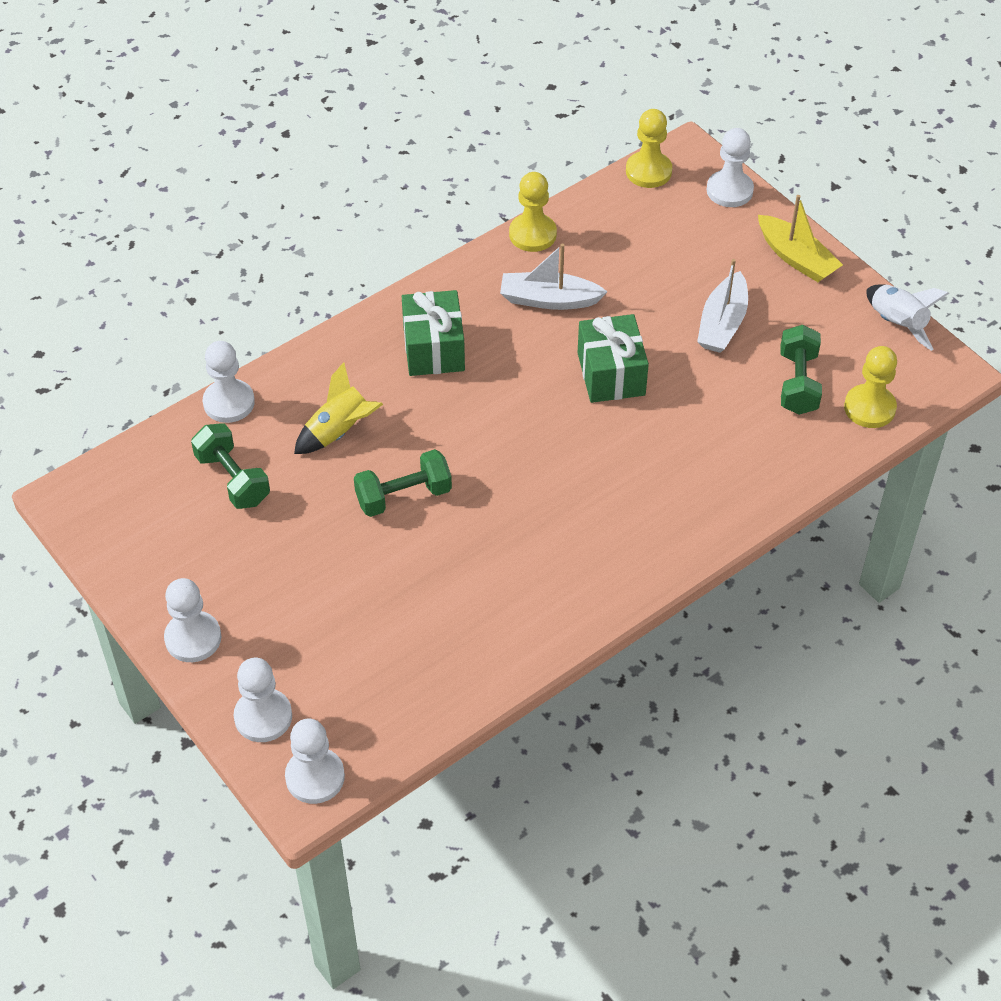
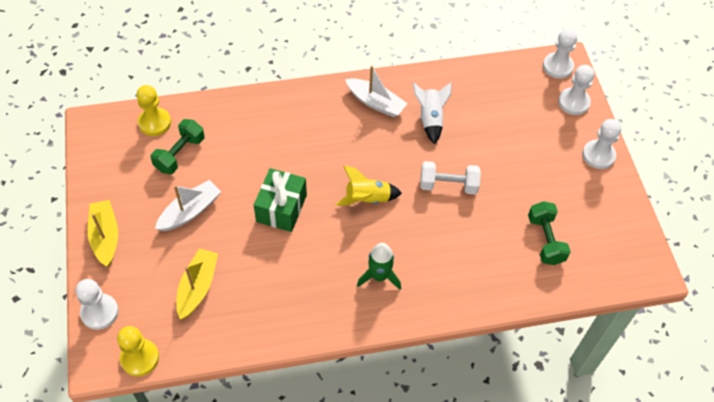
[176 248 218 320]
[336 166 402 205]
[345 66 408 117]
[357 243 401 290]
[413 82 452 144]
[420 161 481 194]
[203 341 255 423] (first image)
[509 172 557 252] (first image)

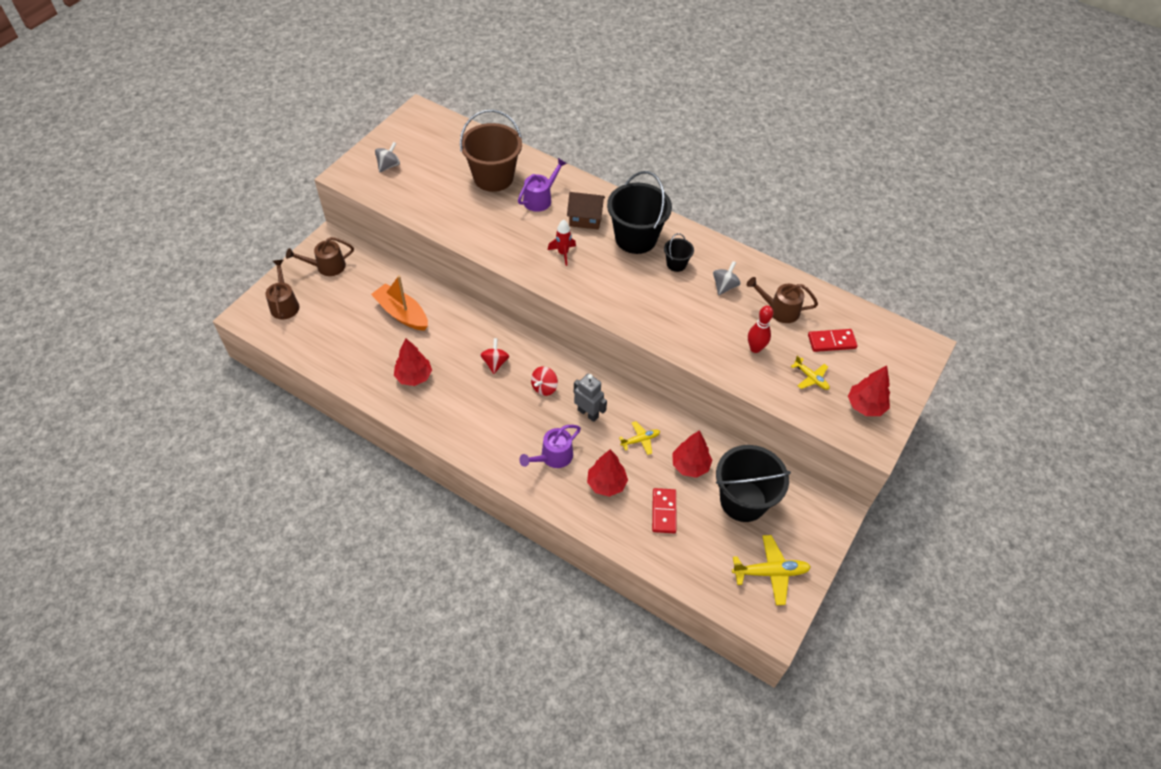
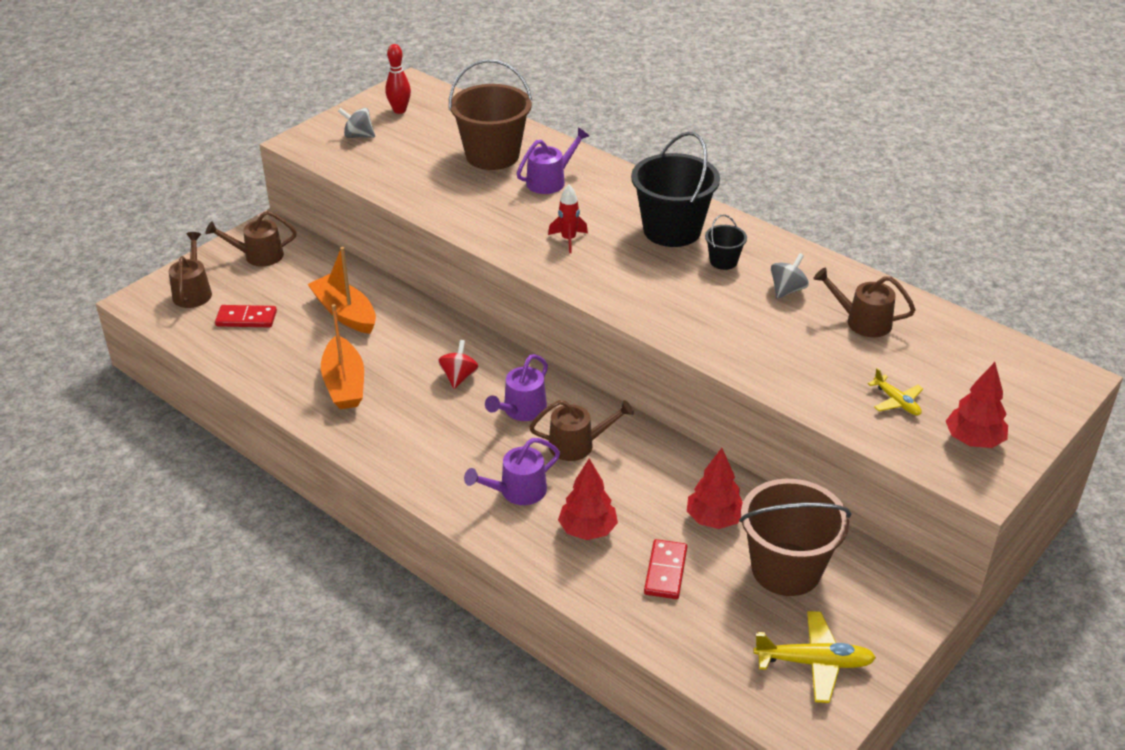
[215 305 277 327]
[321 304 364 409]
[338 108 375 138]
[385 44 411 114]
[485 354 548 421]
[529 400 634 461]
[739 479 851 596]
[567 192 605 230] (first image)
[619 421 660 455] (first image)

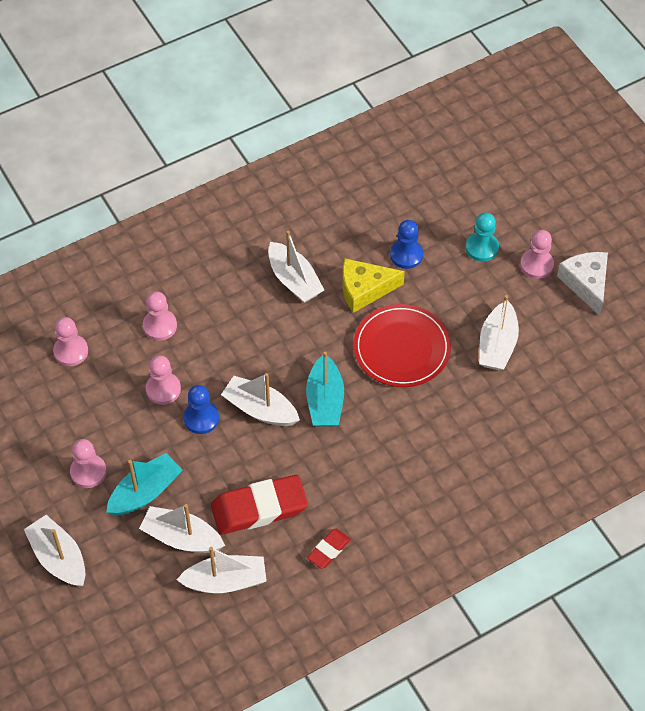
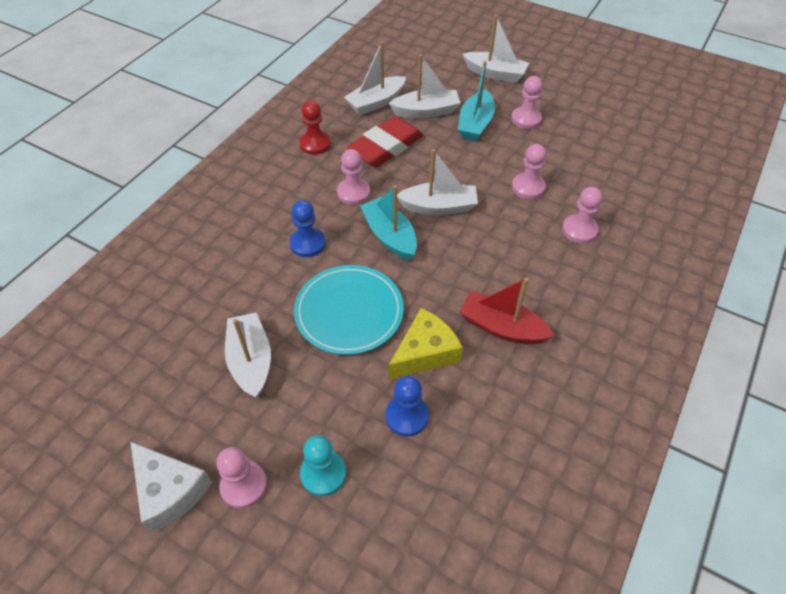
[290 200 326 257]
[294 265 404 355]
[299 101 331 155]
[337 149 370 205]
[460 278 555 344]

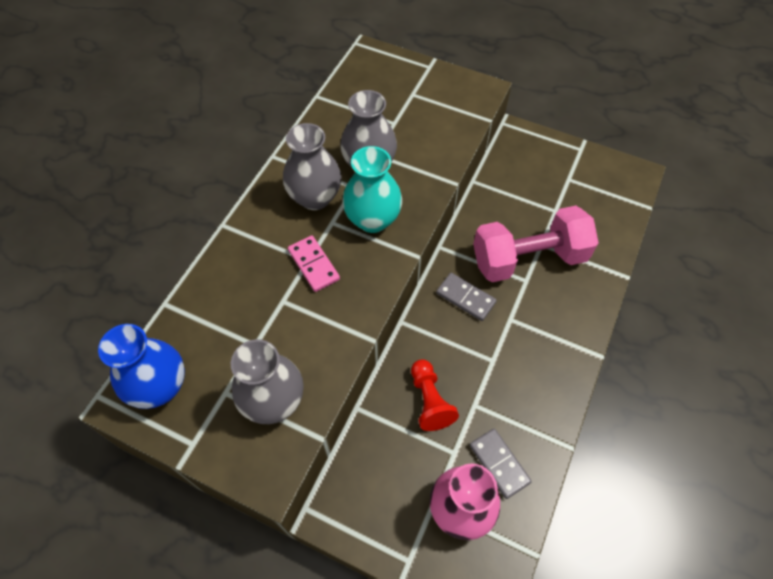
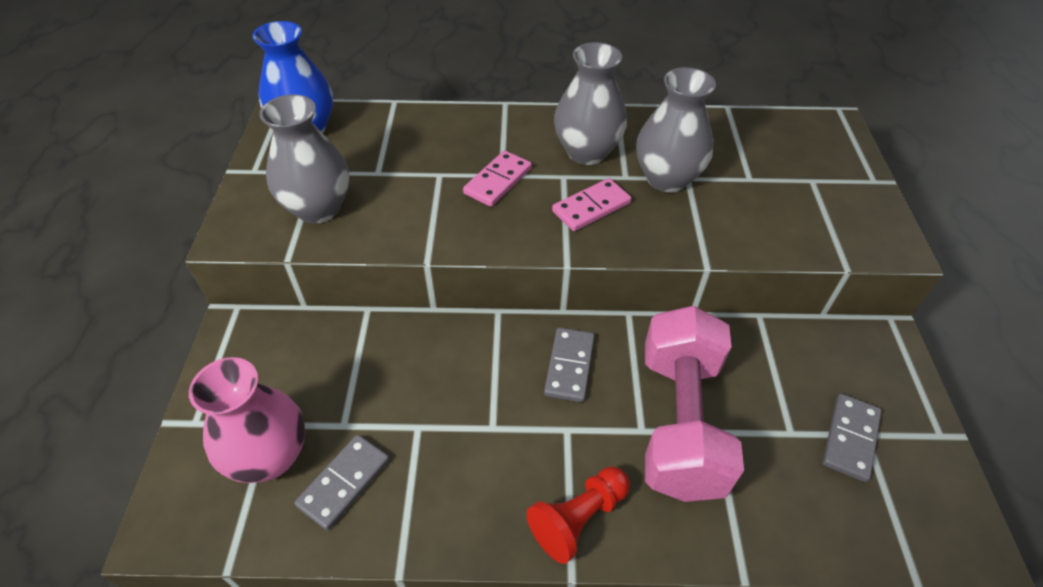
[527 466 630 564]
[552 178 632 231]
[645 306 744 502]
[823 394 882 482]

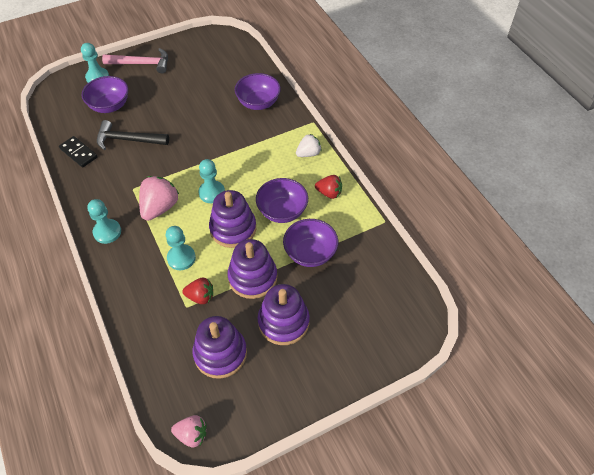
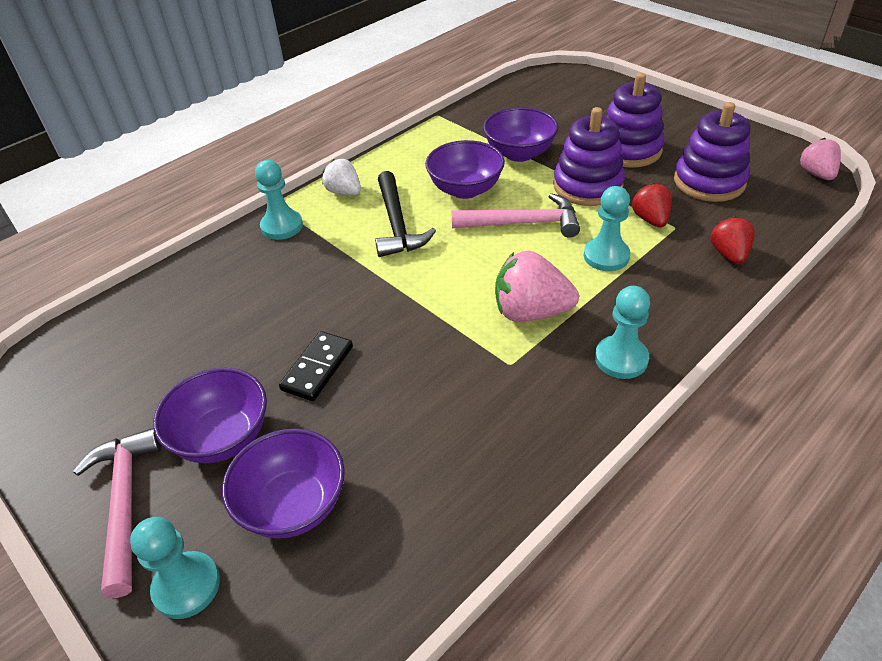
[153 368 267 463]
[255 160 303 240]
[279 331 353 401]
[375 171 436 257]
[452 193 580 238]
[710 216 755 264]

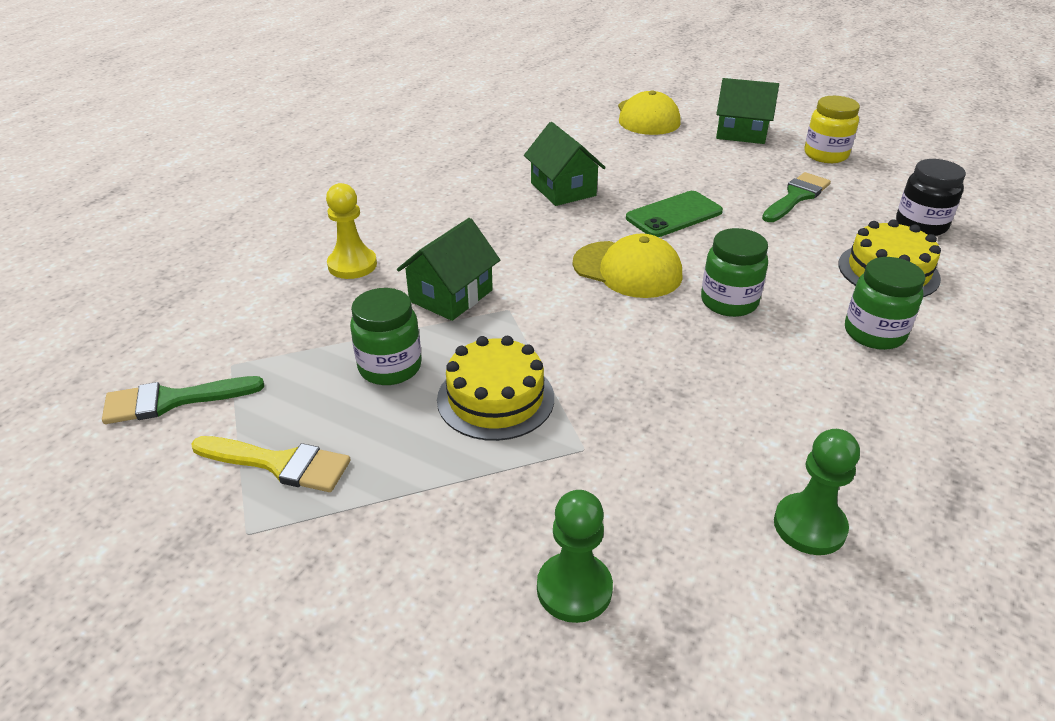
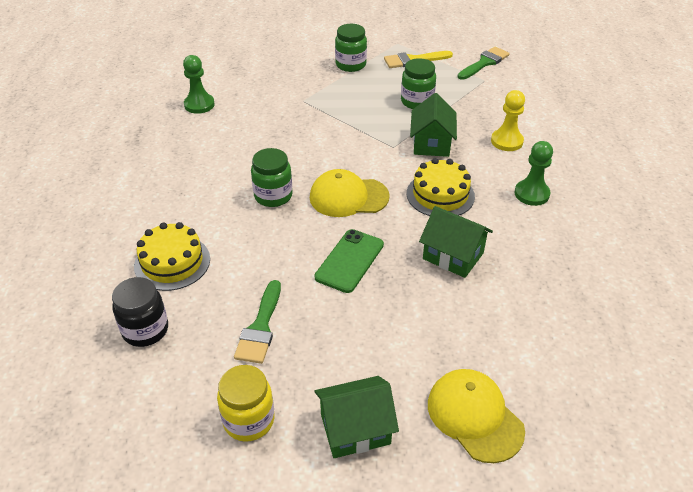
[335 24 367 72]
[407 158 475 216]
[514 141 553 206]

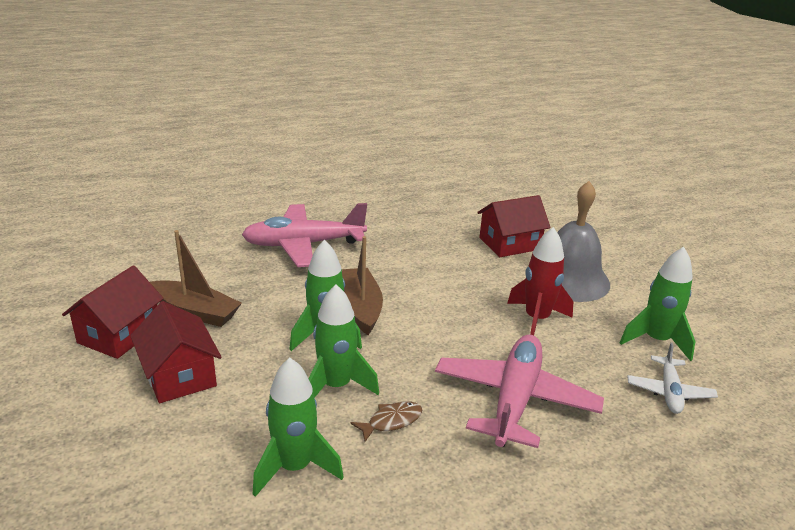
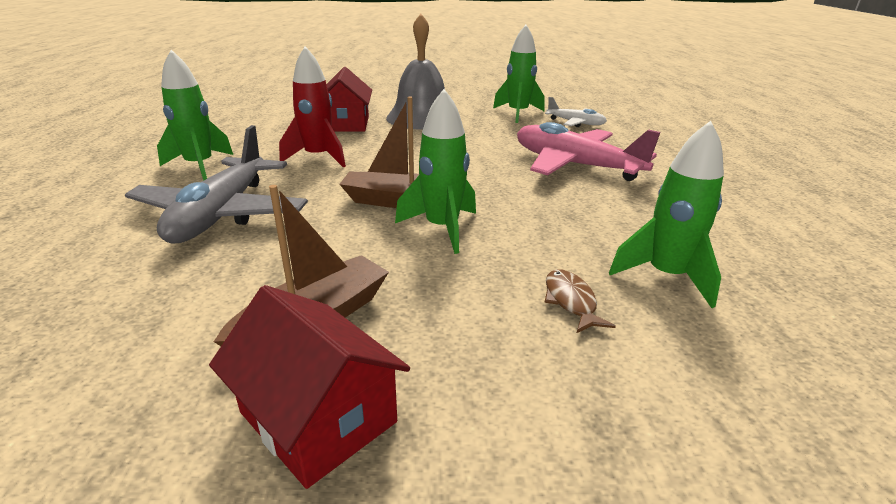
[125 125 308 244]
[157 50 233 181]
[279 46 346 167]
[544 269 616 333]
[130 301 222 403] (first image)

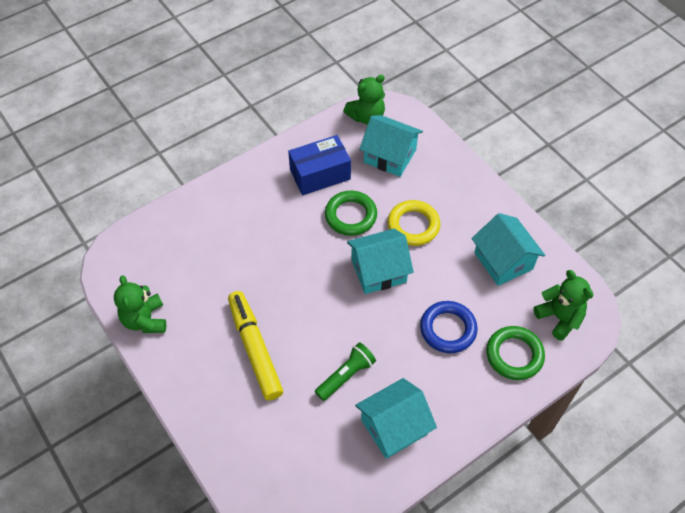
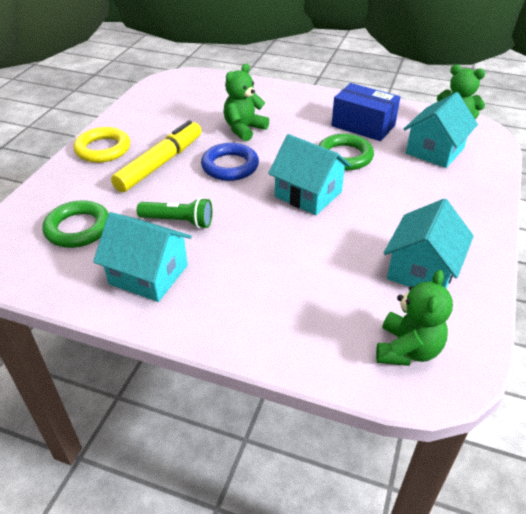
[42 200 109 248]
[74 127 130 163]
[201 143 259 181]
[224 64 269 141]
[404 92 478 168]

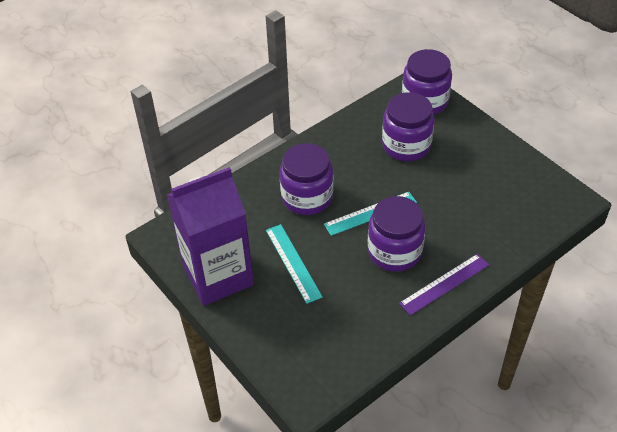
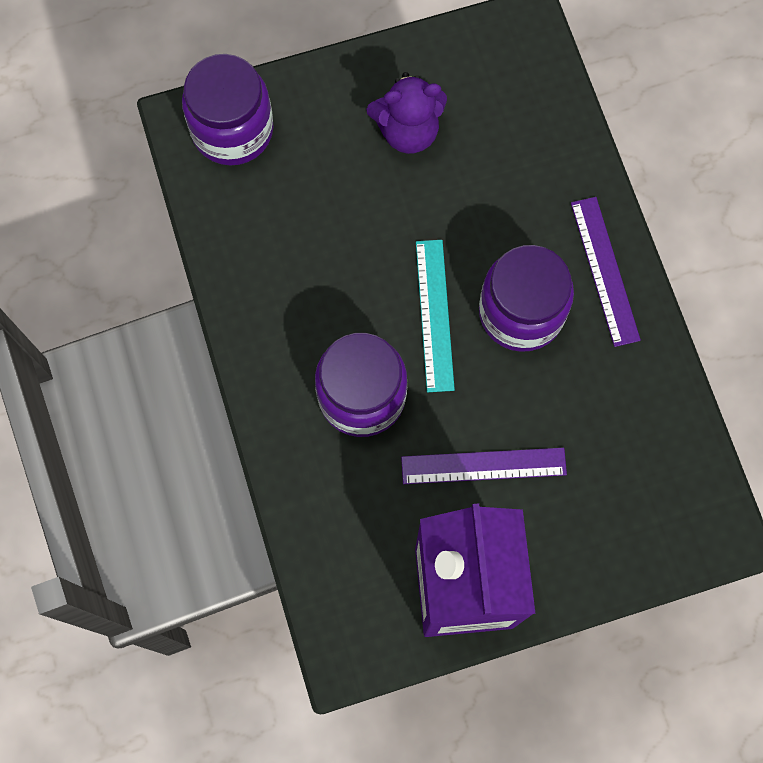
[367 72 447 154]
[401 448 567 484]
[382 92 434 161] (first image)

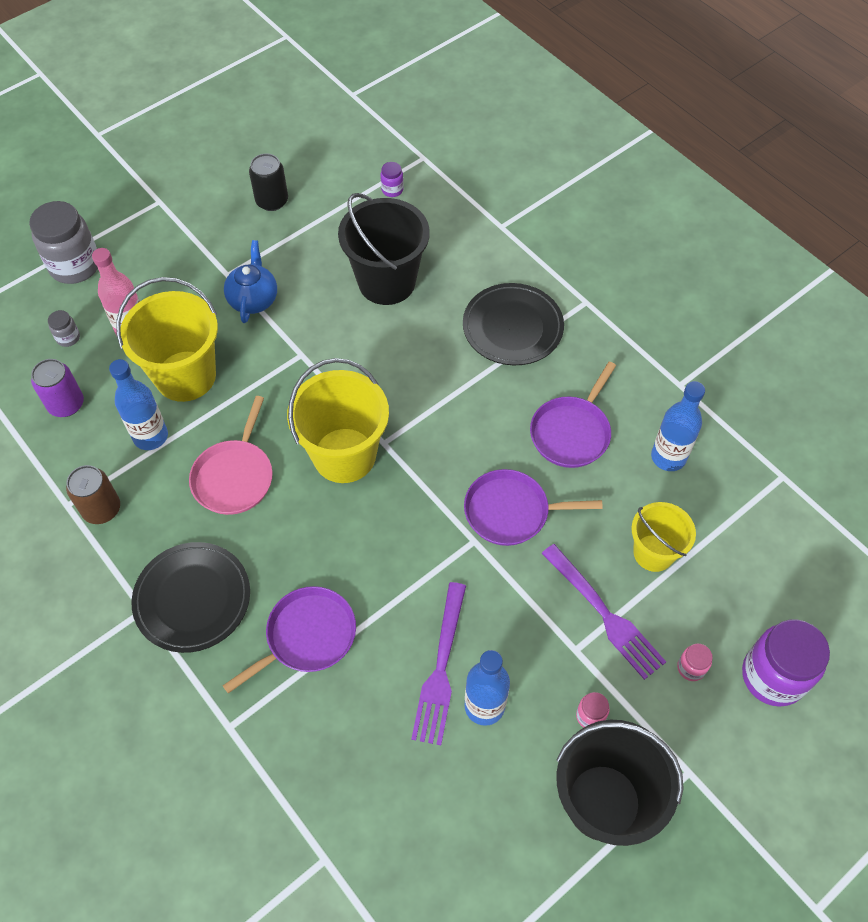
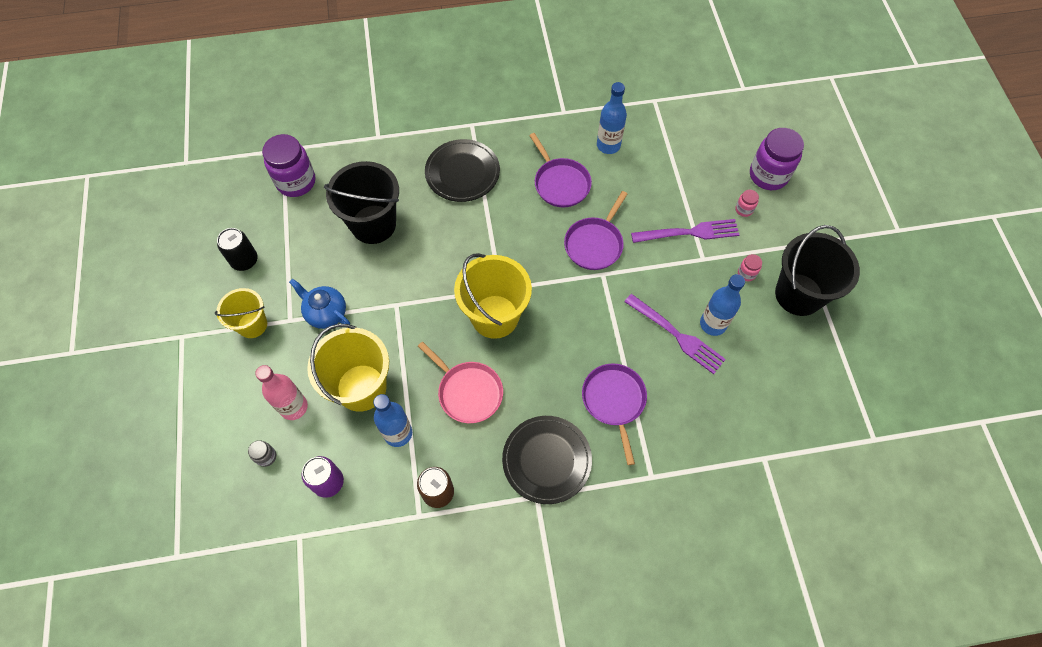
[215 288 267 338]
[262 134 315 197]
[29 201 98 284] (first image)

